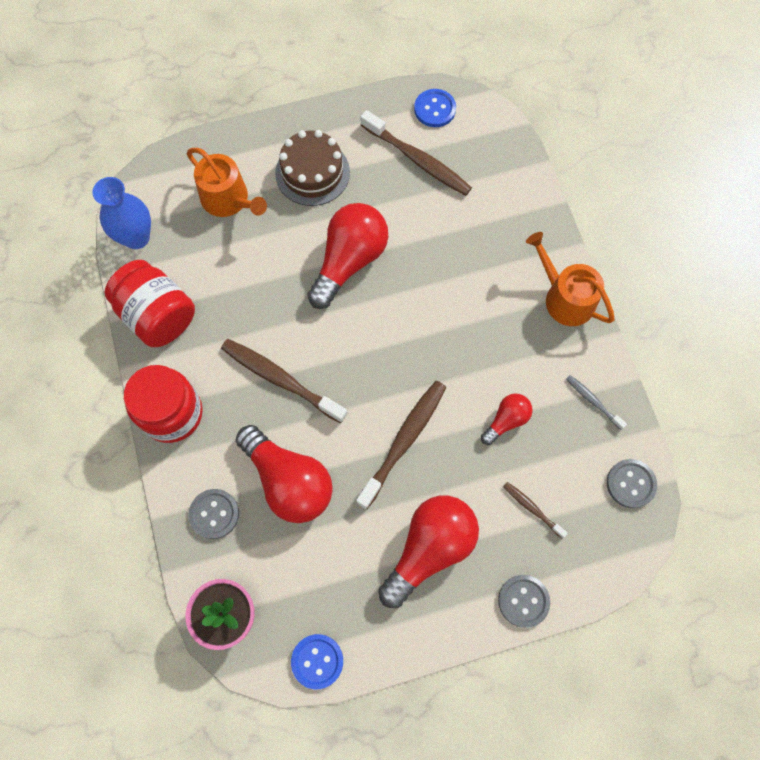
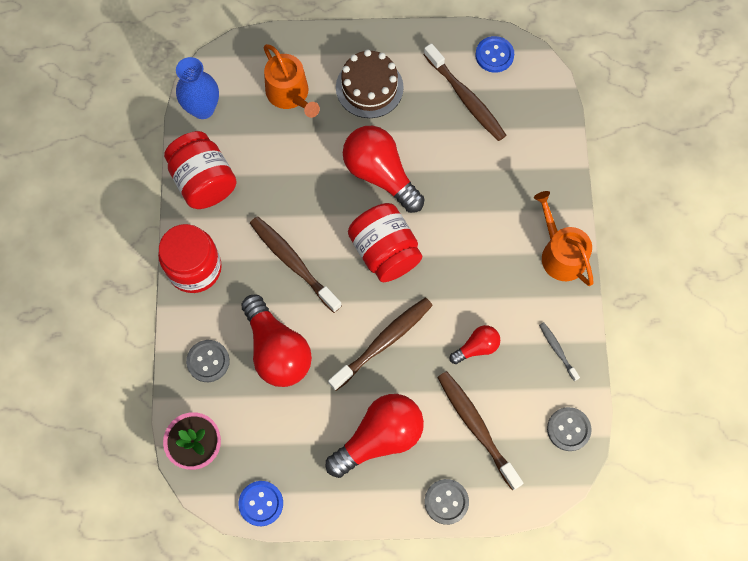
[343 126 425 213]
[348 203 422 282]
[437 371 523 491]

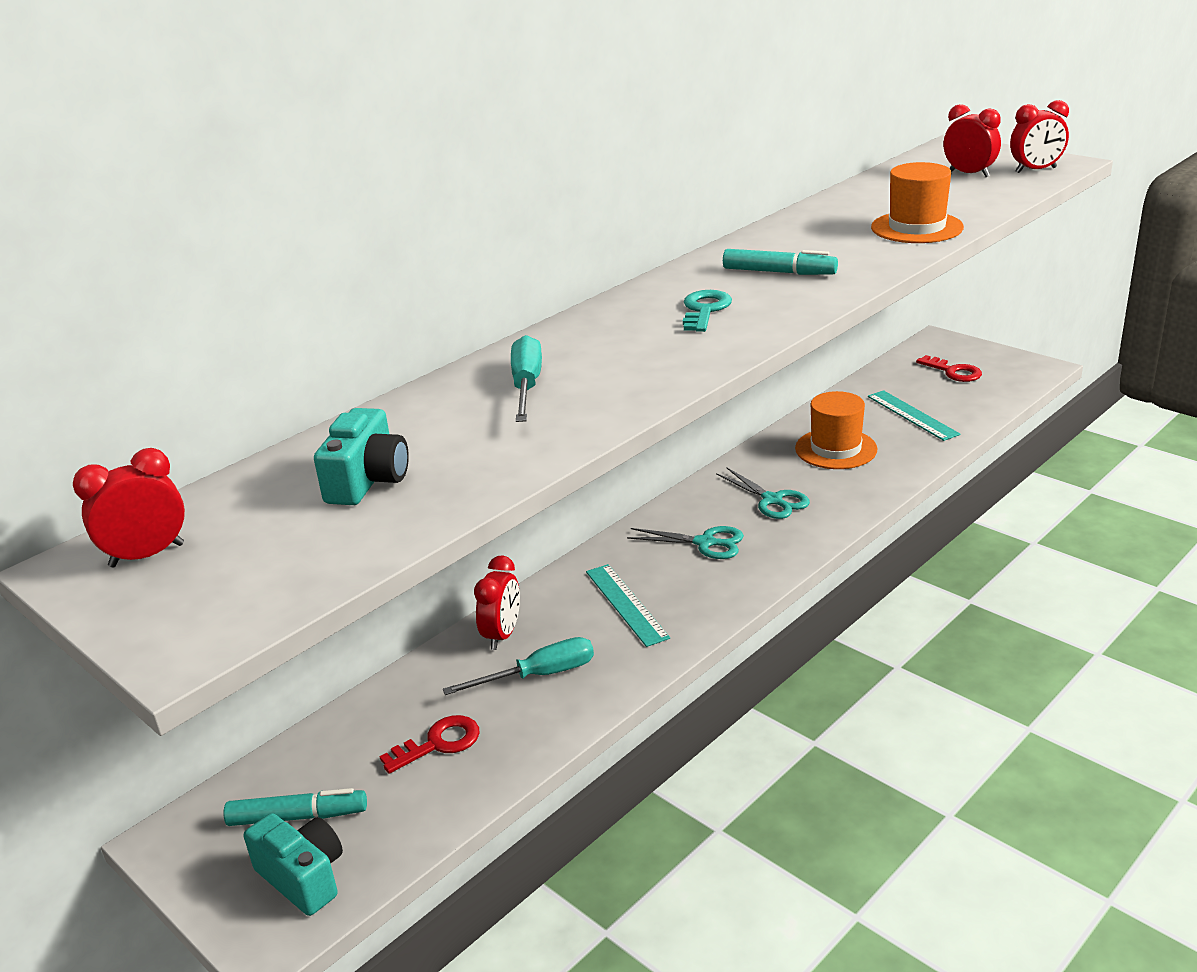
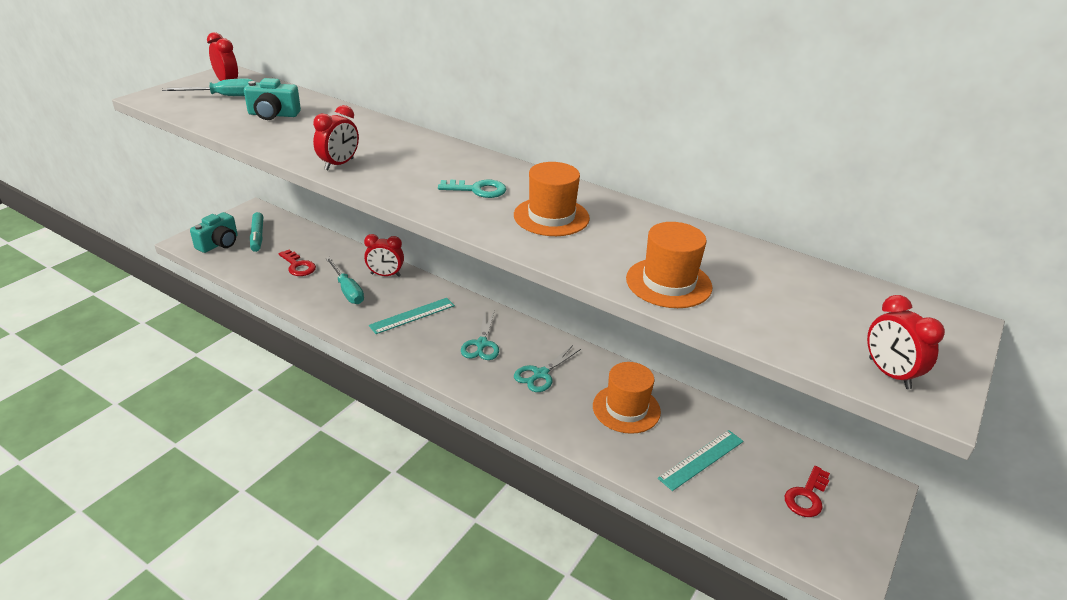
[162 79 254 96]
[313 105 359 170]
[514 162 590 236]

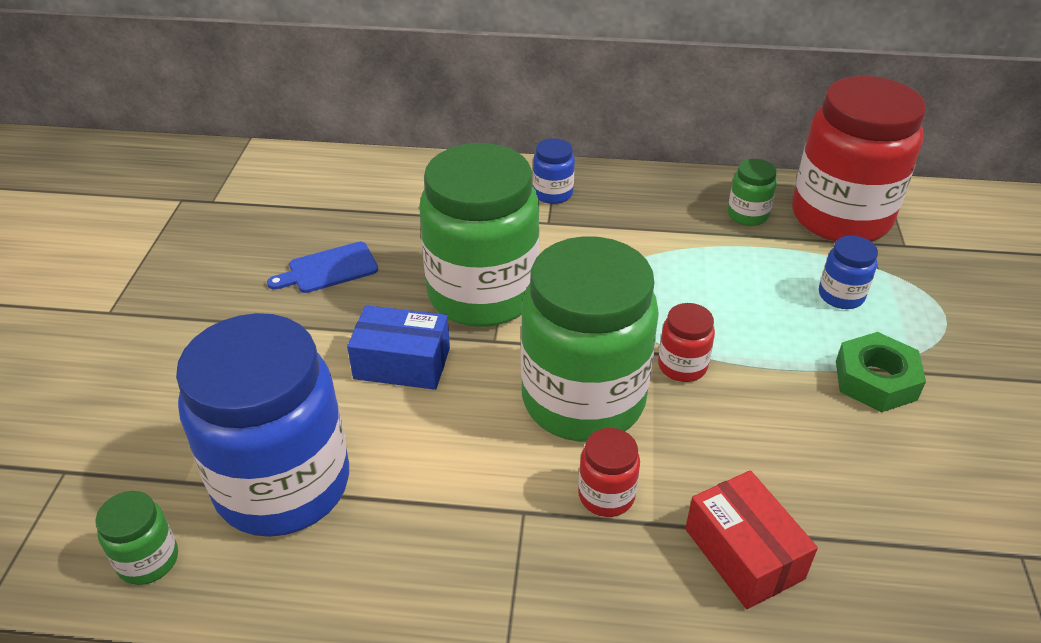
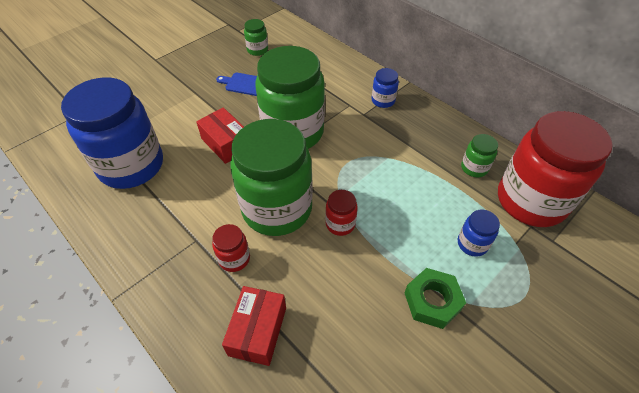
[196 107 244 164]
[244 19 268 56]

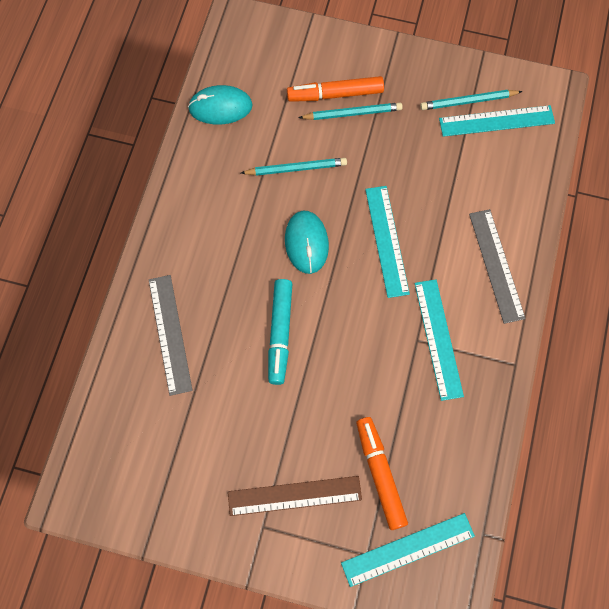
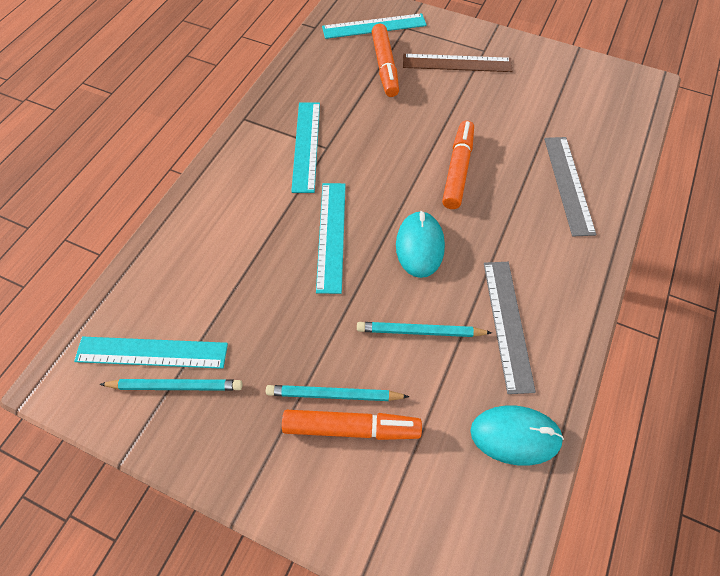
[442 120 474 209]
[484 262 536 394]

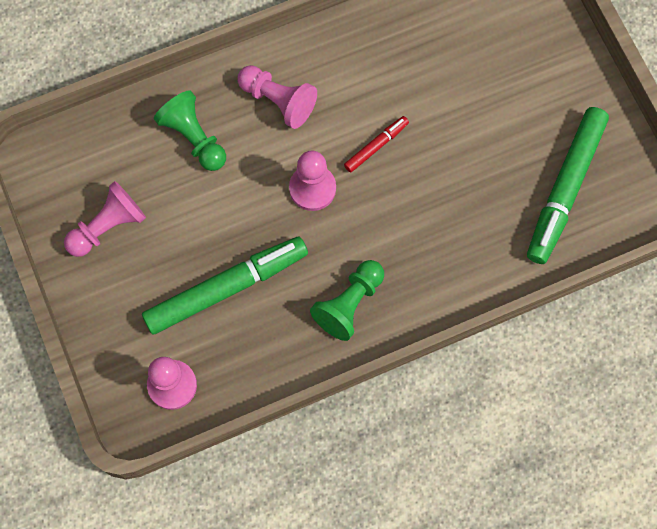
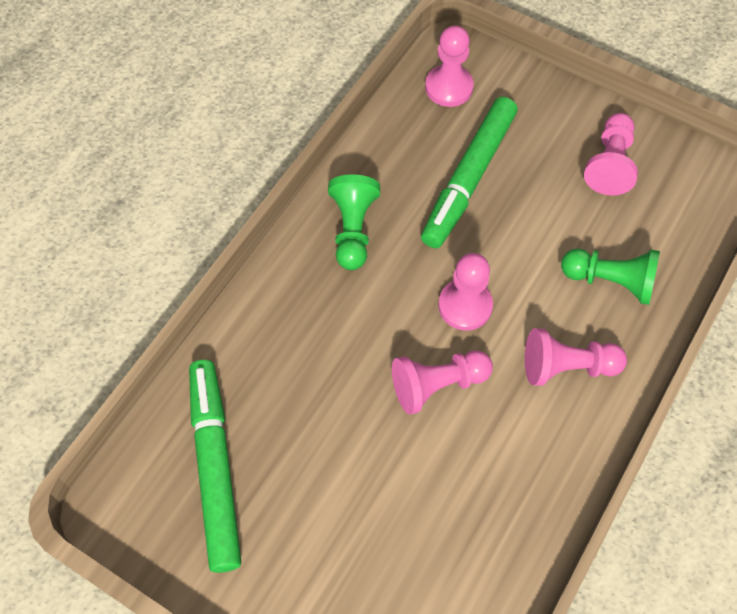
[392 351 493 415]

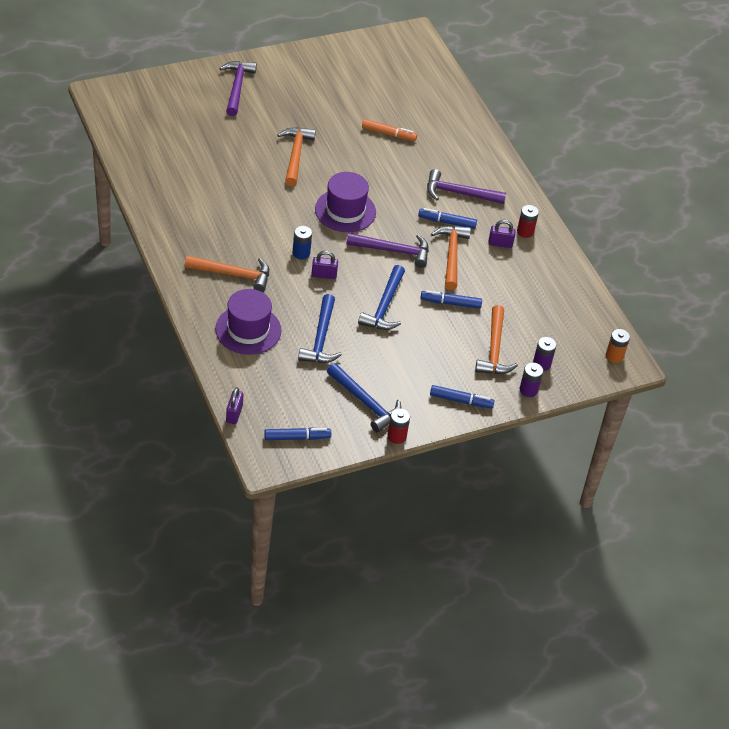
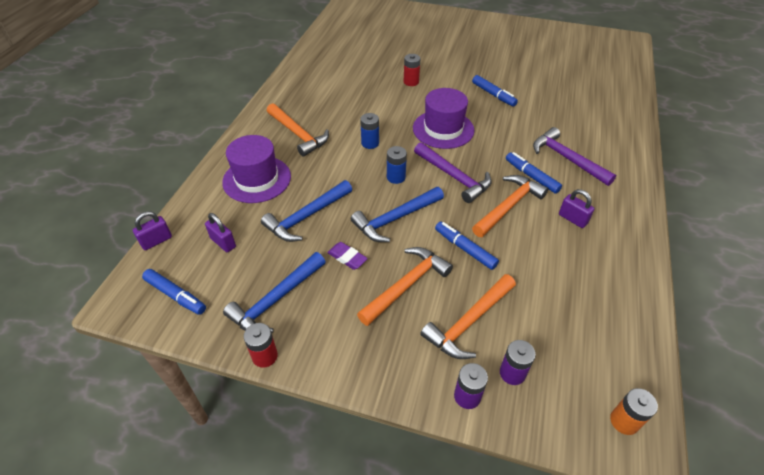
[205 213 236 252]
[223 252 326 333]
[327 242 368 270]
[357 247 453 326]
[387 146 407 184]
[404 54 421 86]
[472 75 518 106]
[219 61 257 116] (first image)
[362 119 417 141] (first image)

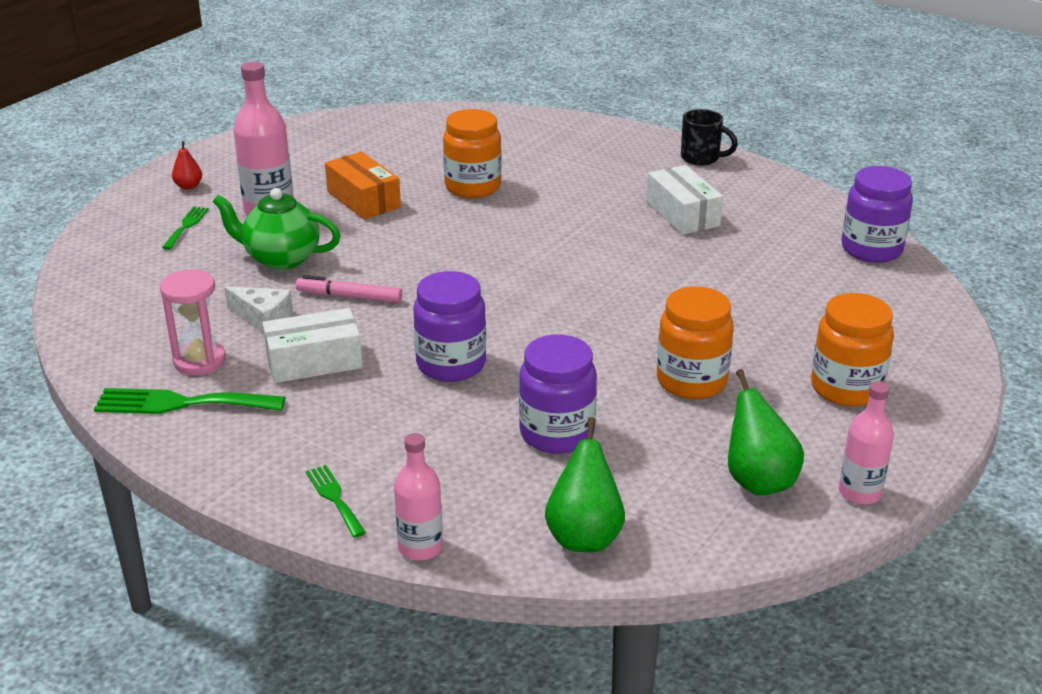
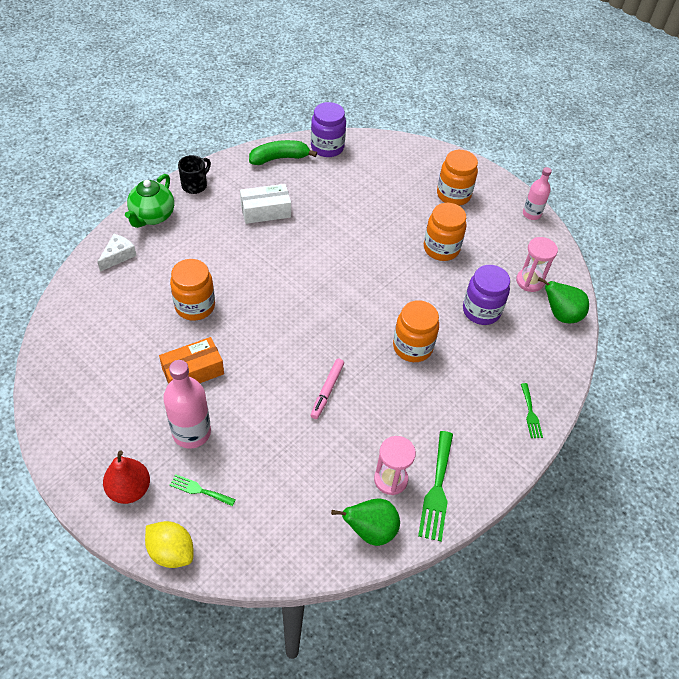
[97 234 137 272]
[103 450 150 504]
[125 174 174 228]
[145 521 193 568]
[249 140 317 165]
[331 498 400 546]
[393 300 439 362]
[516 237 558 292]
[521 383 543 438]
[262 308 363 383] (first image)
[394 433 443 561] (first image)

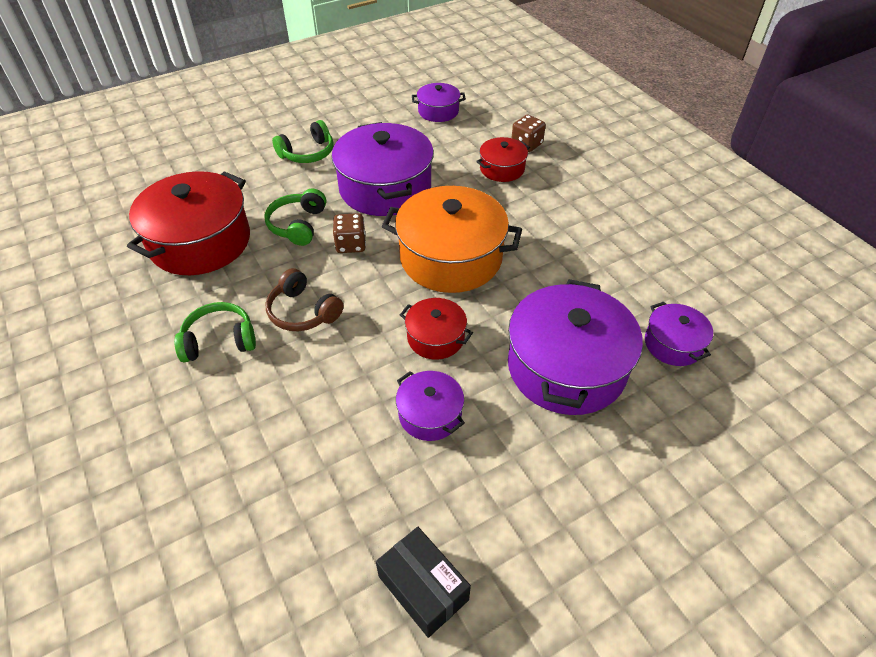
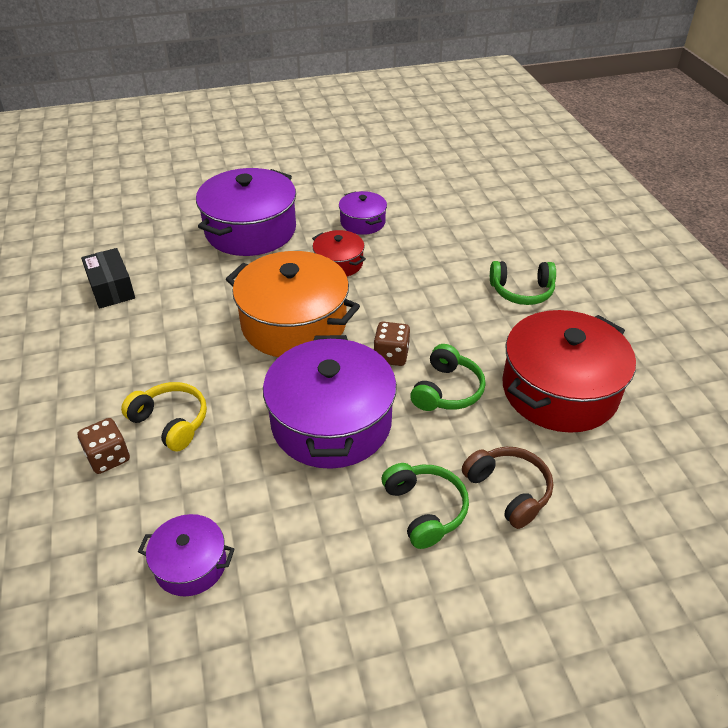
[81 248 135 309]
[121 382 207 452]
[382 463 469 549]
[462 447 553 529]
[645 302 713 366] (first image)

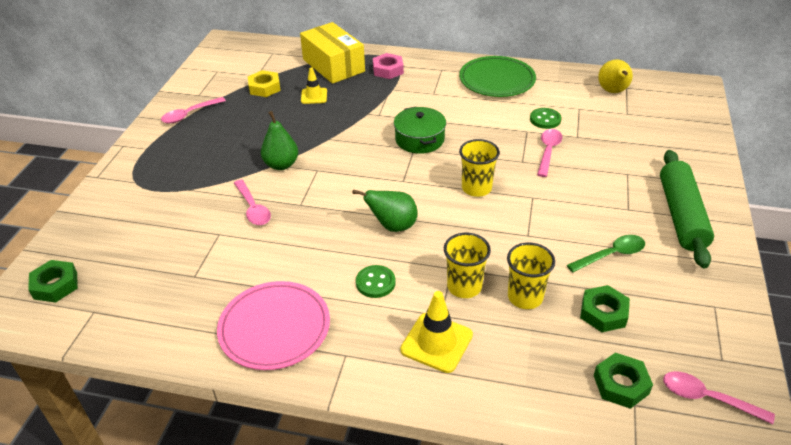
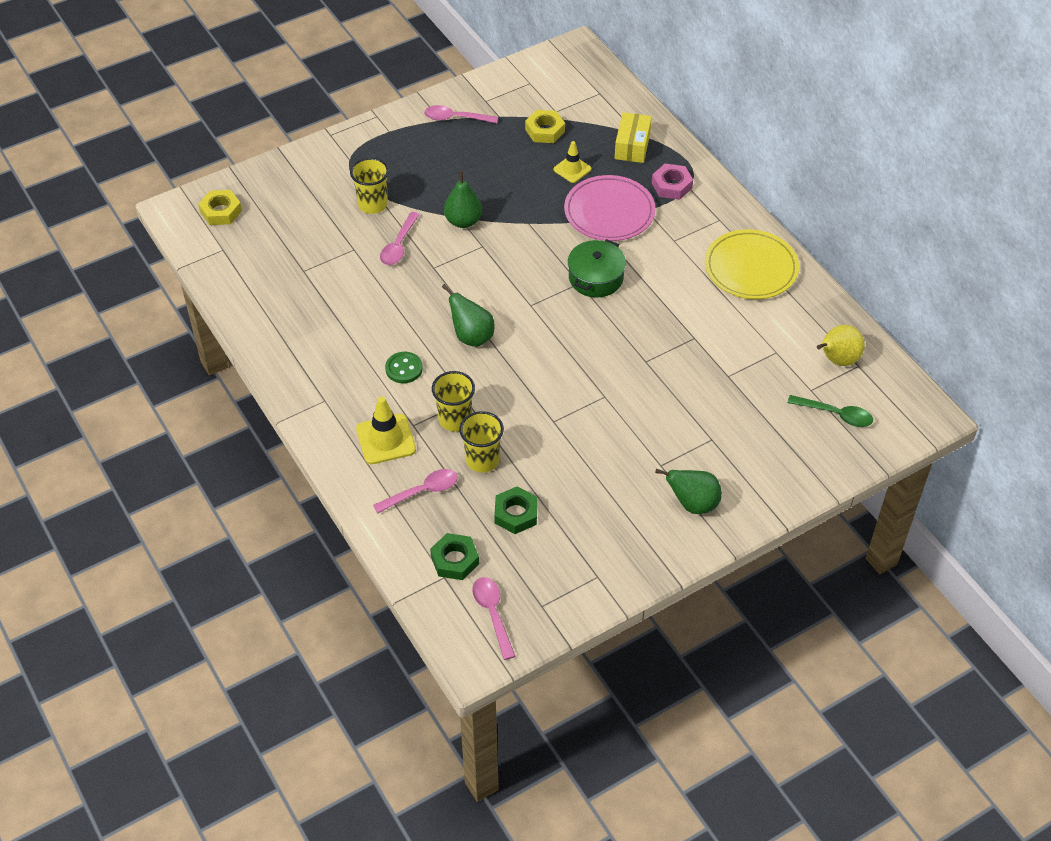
[198 190 242 225]
[350 158 389 214]
[373 469 458 513]
[564 175 656 241]
[615 112 652 163]
[655 469 722 514]
[705 229 799 299]
[787 395 873 427]
[530 108 562 129] (first image)

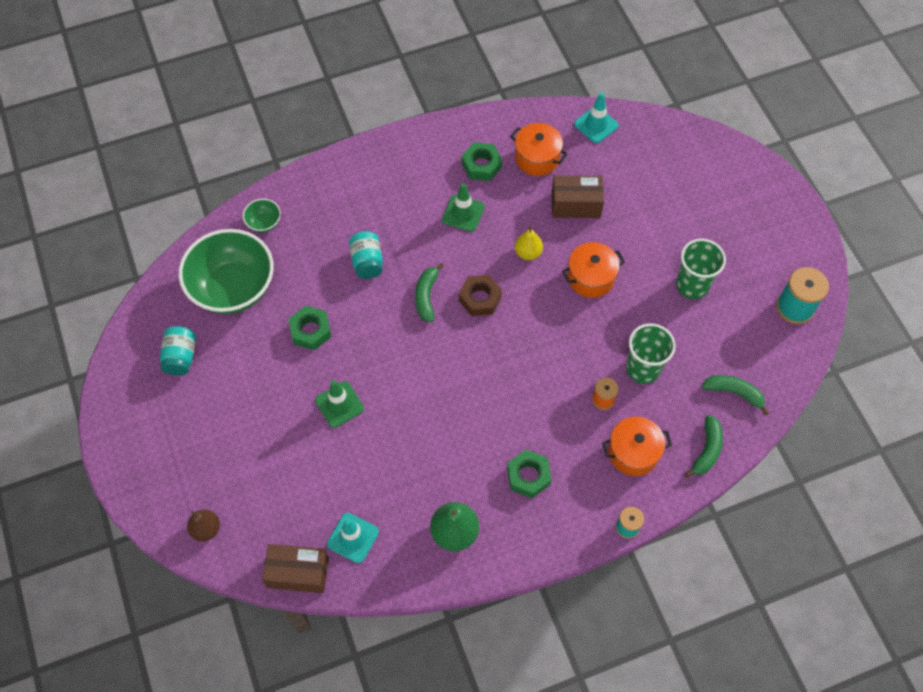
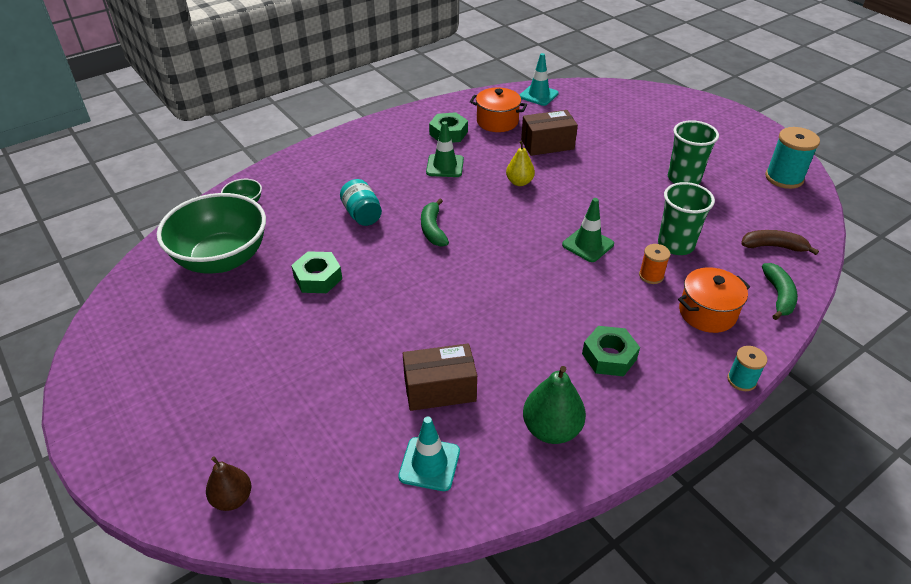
[403 343 477 411]
[562 198 614 262]
[741 230 819 255]
[160 326 196 375] (first image)
[459 275 502 316] (first image)
[562 242 625 298] (first image)

